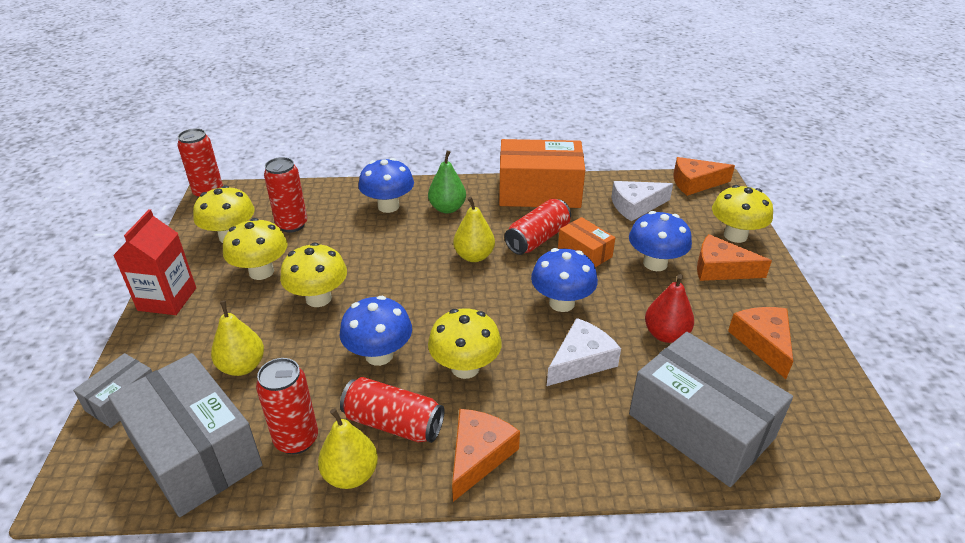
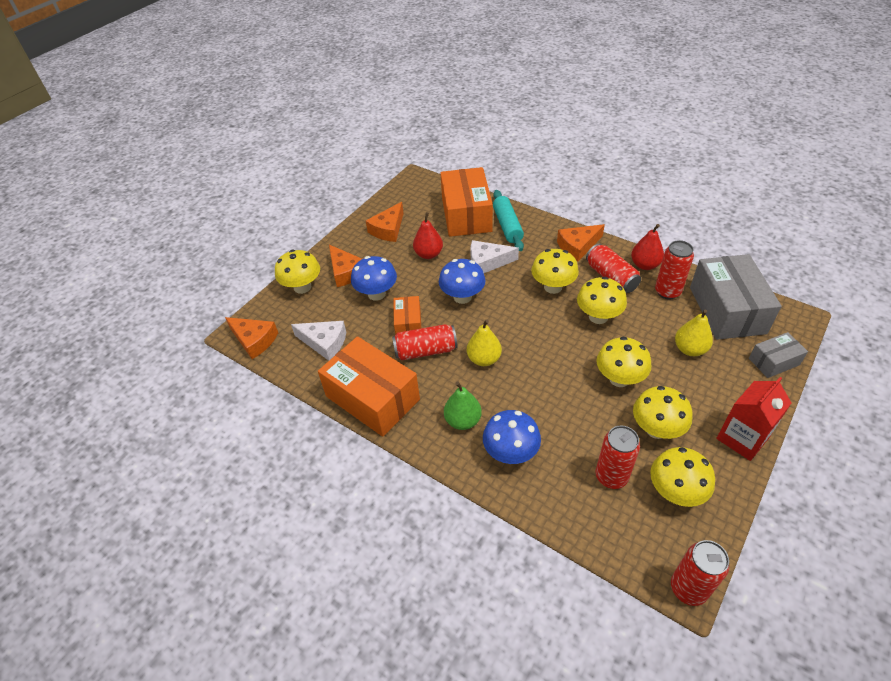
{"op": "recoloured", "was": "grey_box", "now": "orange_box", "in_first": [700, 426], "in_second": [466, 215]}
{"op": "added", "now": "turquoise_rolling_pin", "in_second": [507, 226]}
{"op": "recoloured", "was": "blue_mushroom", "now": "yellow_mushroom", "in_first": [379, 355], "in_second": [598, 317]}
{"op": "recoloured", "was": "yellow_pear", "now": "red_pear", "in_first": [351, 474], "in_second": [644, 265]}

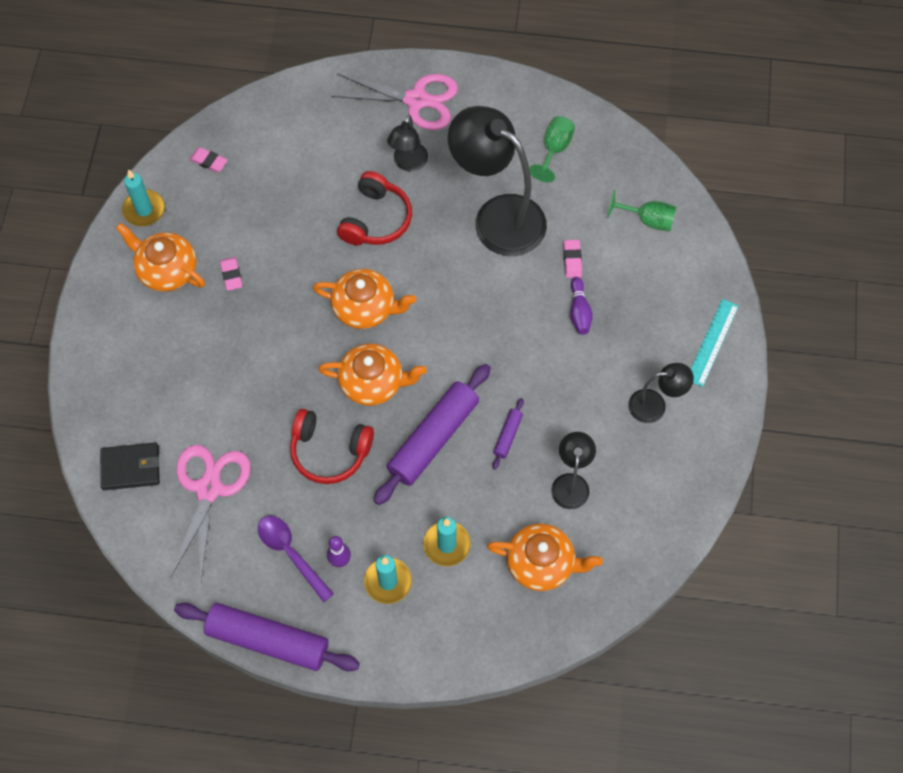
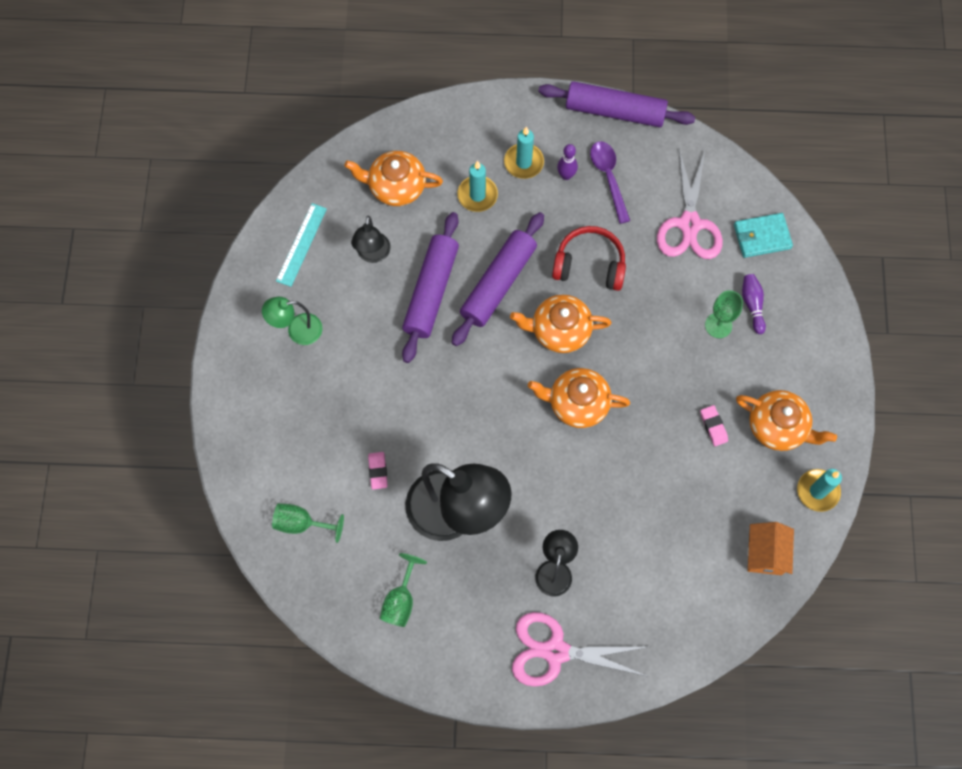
{"op": "recoloured", "was": "black_lamp", "now": "green_lamp", "in_first": [655, 405], "in_second": [297, 330]}
{"op": "moved", "was": "turquoise_ruler", "in_first": [712, 342], "in_second": [301, 244]}
{"op": "resized", "was": "purple_rolling_pin", "in_first": [507, 436], "in_second": [431, 291], "ratio": 2.27}
{"op": "turned", "was": "purple_spoon", "in_first": [290, 553], "in_second": [608, 178], "clockwise": -150}
{"op": "added", "now": "green_goblet", "in_second": [718, 325]}
{"op": "recoloured", "was": "black_wallet", "now": "turquoise_wallet", "in_first": [131, 467], "in_second": [762, 237]}
{"op": "moved", "was": "purple_bowling_pin", "in_first": [579, 311], "in_second": [752, 305]}
{"op": "replaced", "was": "pink_eraser", "now": "orange_house", "in_first": [209, 161], "in_second": [765, 553]}
{"op": "removed", "was": "red_headphones", "in_first": [376, 219]}

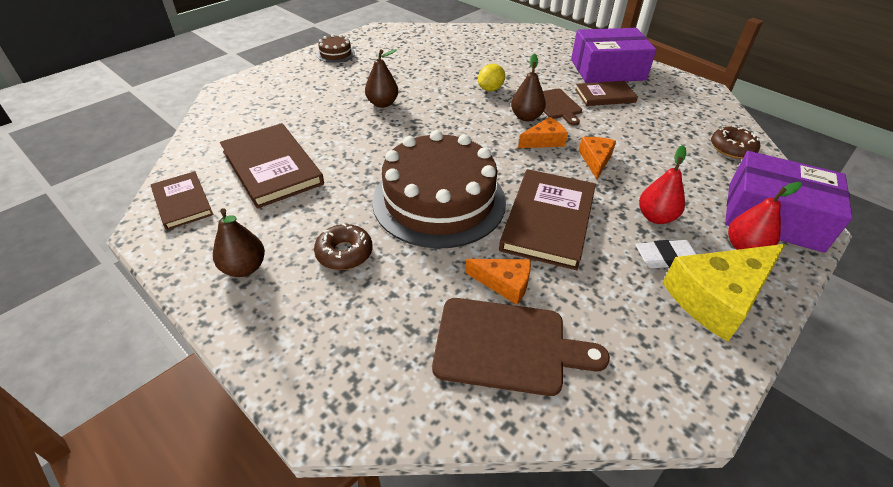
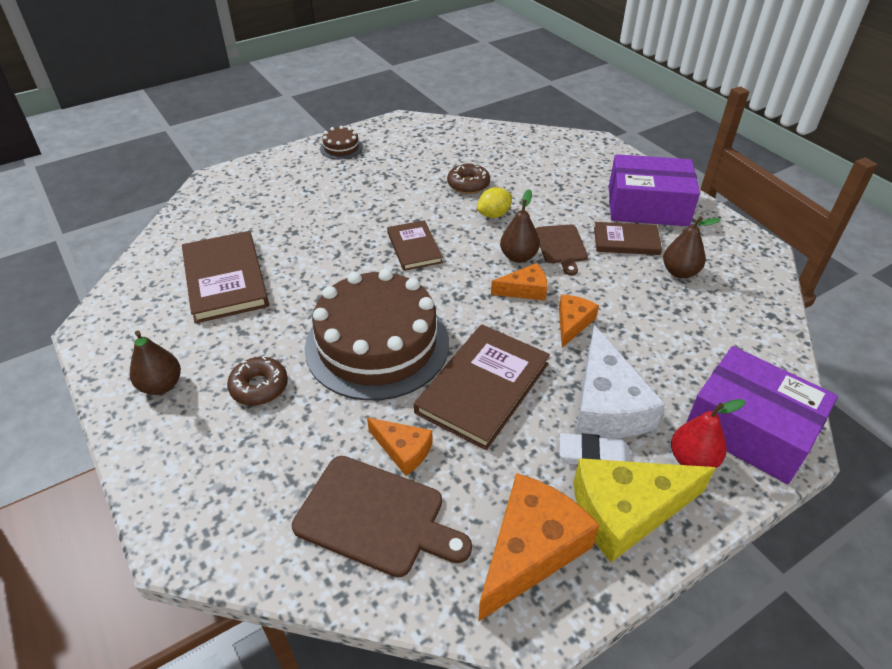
{"op": "moved", "was": "brown_book", "in_first": [182, 202], "in_second": [414, 247]}
{"op": "moved", "was": "brown_donut", "in_first": [732, 148], "in_second": [468, 184]}
{"op": "added", "now": "orange_cheese", "in_second": [530, 550]}
{"op": "replaced", "was": "red_pear", "now": "white_cheese", "in_first": [655, 217], "in_second": [606, 404]}
{"op": "moved", "was": "brown_pear", "in_first": [382, 103], "in_second": [680, 272]}

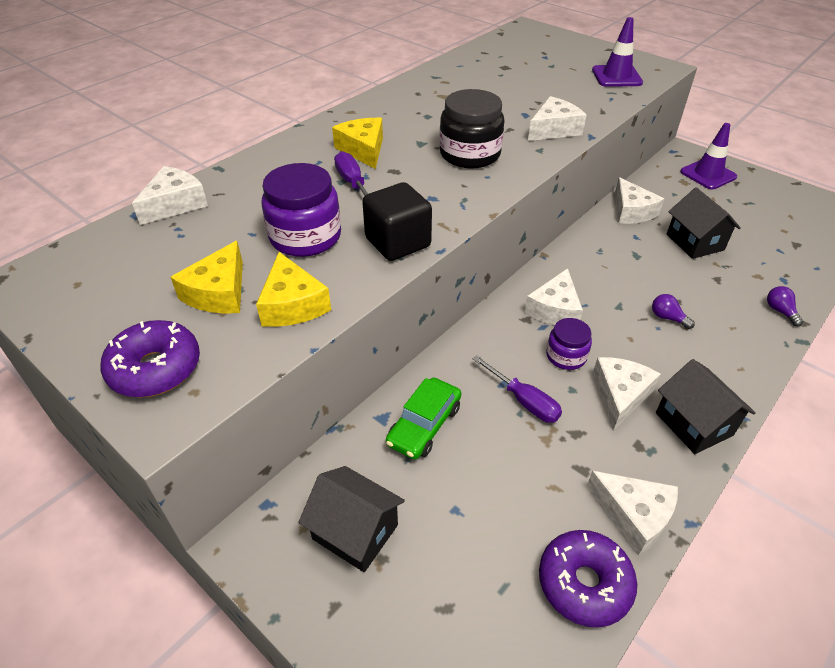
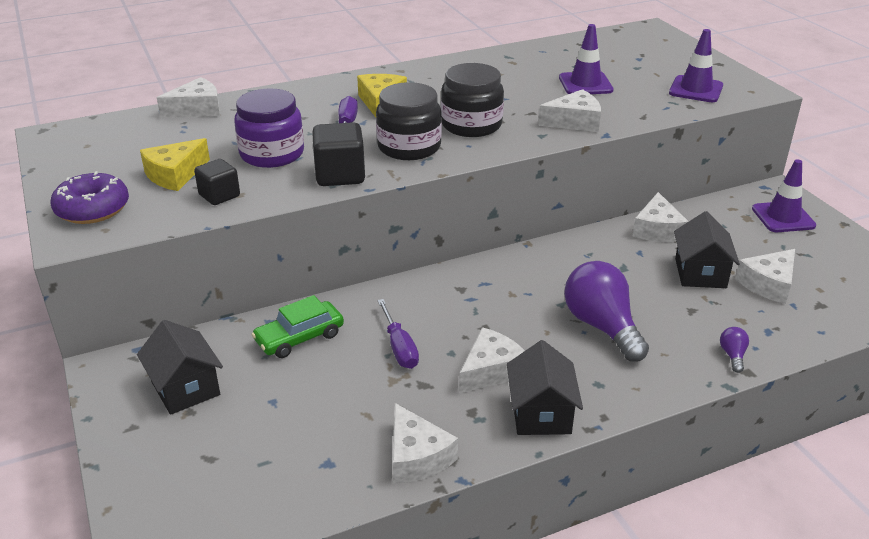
{"op": "replaced", "was": "yellow_cheese", "now": "black_cube", "in_first": [292, 304], "in_second": [219, 196]}
{"op": "added", "now": "black_jar", "in_second": [409, 147]}
{"op": "added", "now": "purple_traffic_cone", "in_second": [585, 84]}
{"op": "resized", "was": "purple_light_bulb", "in_first": [667, 318], "in_second": [602, 326], "ratio": 2.37}
{"op": "moved", "was": "white_cheese", "in_first": [554, 309], "in_second": [768, 284]}
{"op": "removed", "was": "purple_donut", "in_first": [584, 583]}
{"op": "removed", "was": "purple_jar", "in_first": [566, 356]}

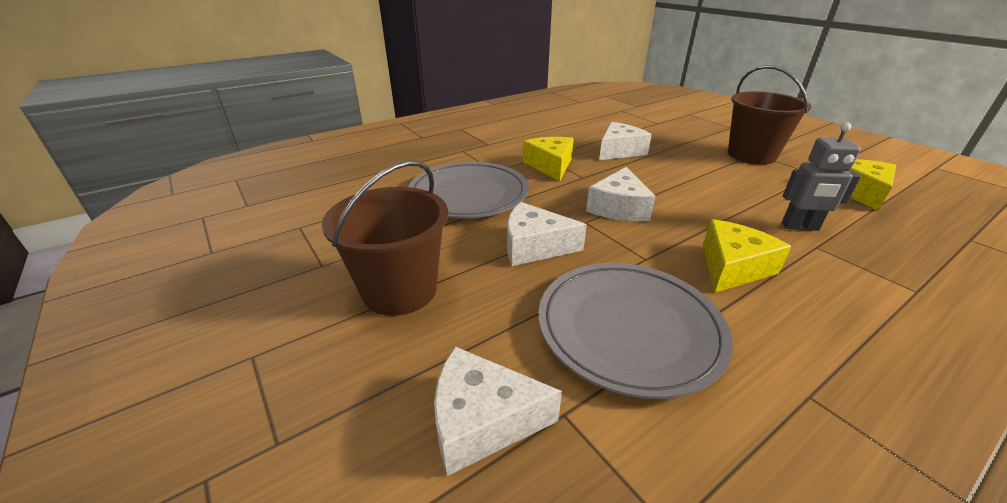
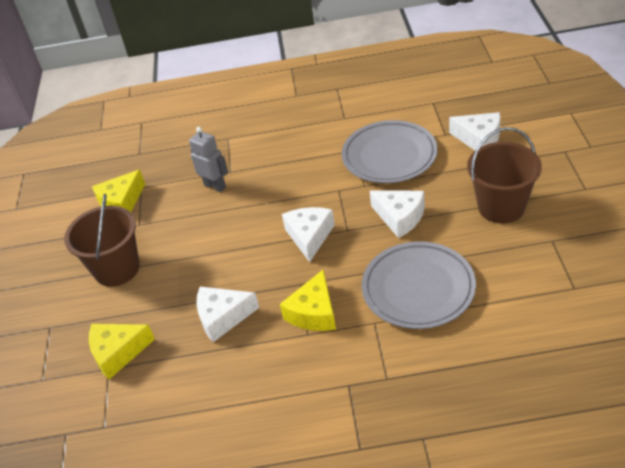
{"op": "moved", "was": "yellow_cheese", "in_first": [732, 267], "in_second": [118, 353]}
{"op": "turned", "was": "white_cheese", "in_first": [618, 207], "in_second": [309, 236], "clockwise": -45}

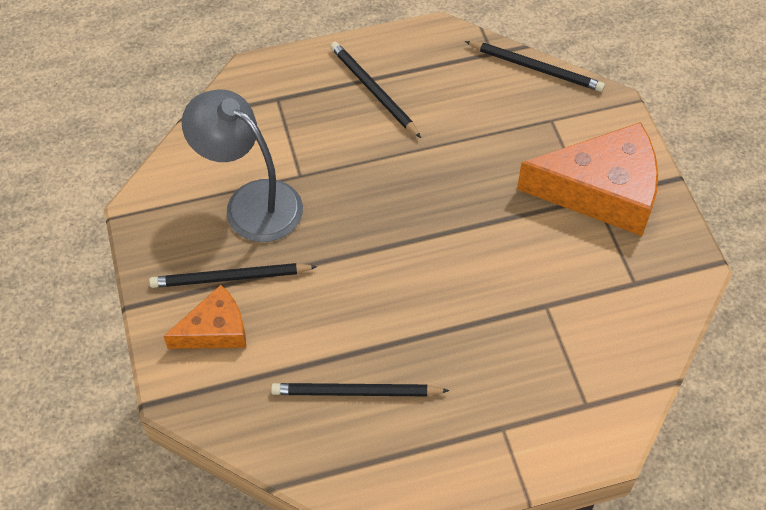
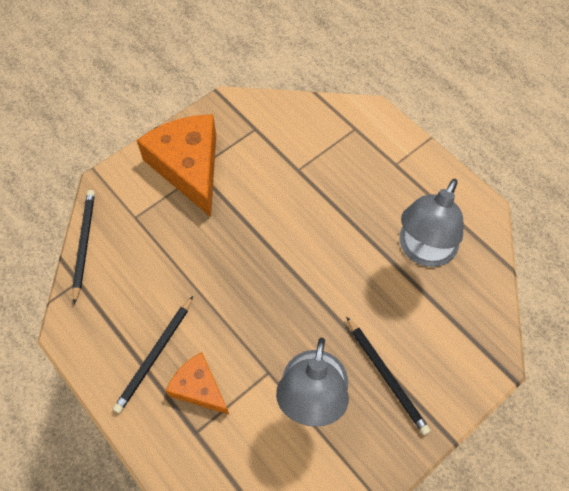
{"op": "moved", "was": "orange_cheese", "in_first": [215, 330], "in_second": [199, 388]}
{"op": "replaced", "was": "black_pencil", "now": "grey_lamp", "in_first": [355, 392], "in_second": [423, 251]}

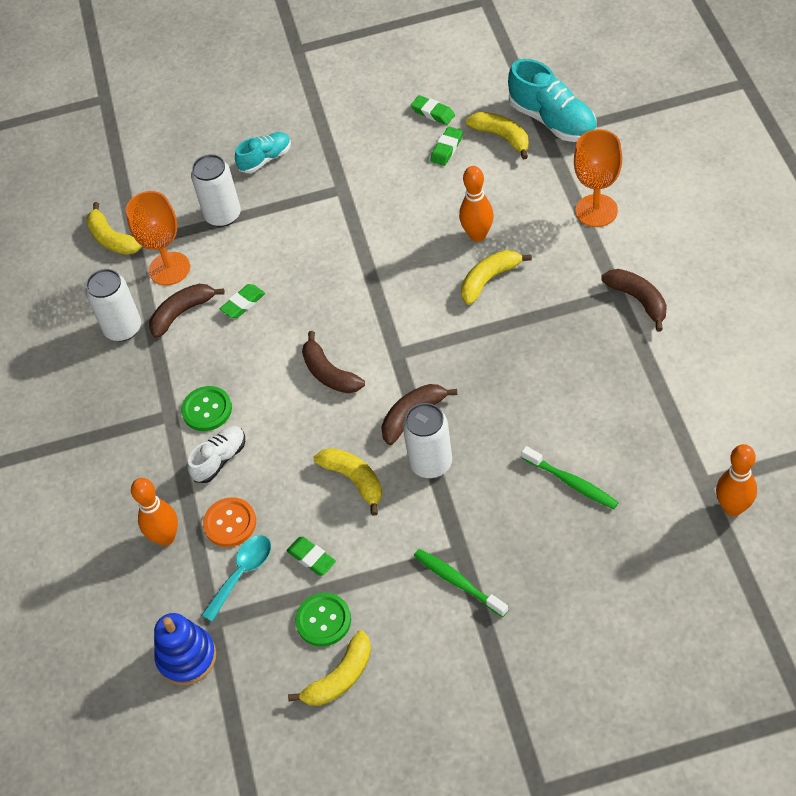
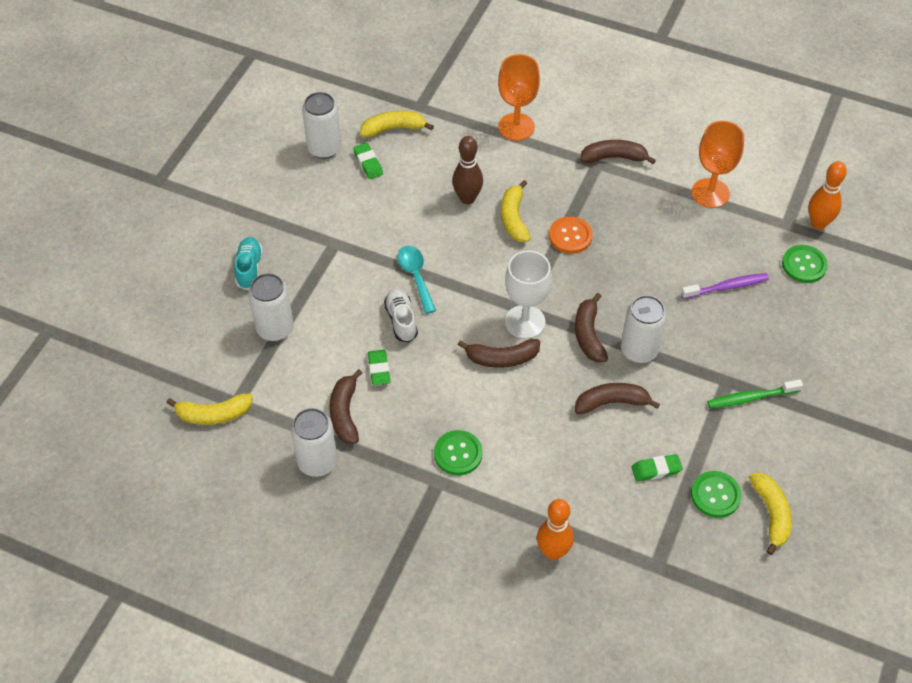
{"op": "replaced", "was": "green_eraser", "now": "white_can", "in_first": [433, 112], "in_second": [324, 148]}
{"op": "moved", "was": "white_shoe", "in_first": [220, 459], "in_second": [401, 320]}
{"op": "moved", "was": "turquoise_spoon", "in_first": [242, 574], "in_second": [416, 276]}
{"op": "recoloured", "was": "orange_bowling_pin", "now": "brown_bowling_pin", "in_first": [477, 235], "in_second": [467, 198]}
{"op": "added", "now": "white_goblet", "in_second": [525, 322]}
{"op": "moved", "was": "orange_button", "in_first": [230, 523], "in_second": [570, 236]}
{"op": "recoloured", "was": "yellow_banana", "now": "brown_banana", "in_first": [354, 480], "in_second": [611, 402]}
{"op": "recoloured", "was": "green_toothbrush", "now": "purple_toothbrush", "in_first": [571, 482], "in_second": [726, 287]}
{"op": "moved", "was": "orange_goblet", "in_first": [169, 269], "in_second": [710, 193]}
{"op": "added", "now": "green_button", "in_second": [804, 265]}
{"op": "removed", "was": "blue_stacking_toy", "in_first": [187, 657]}
{"op": "removed", "was": "turquoise_shoe", "in_first": [552, 120]}

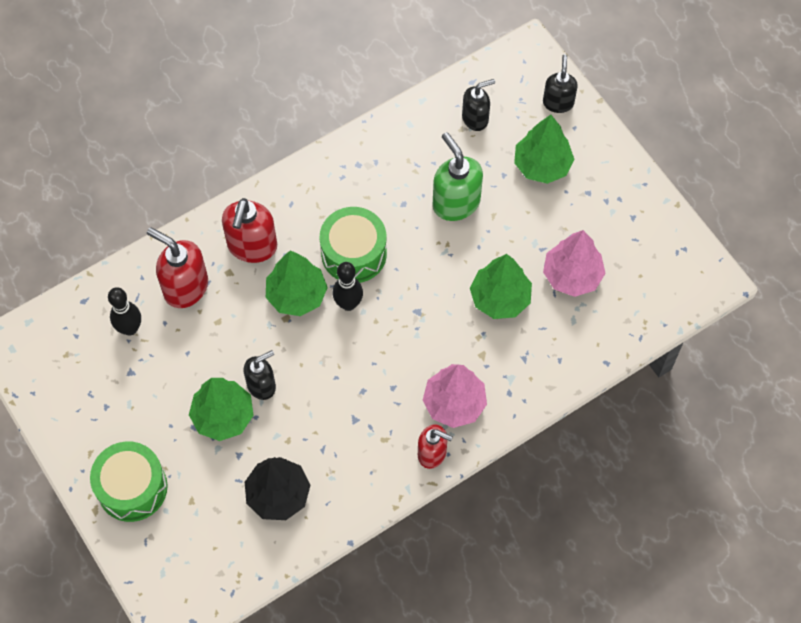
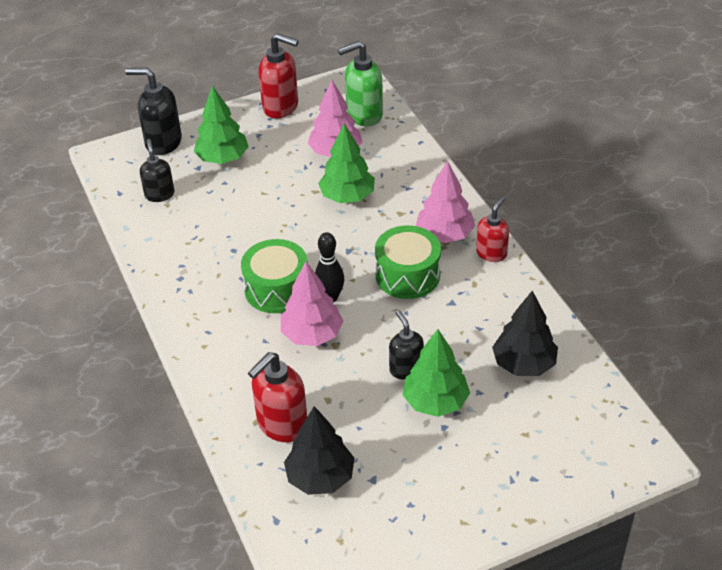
{"op": "resized", "was": "black_soap_dispenser", "in_first": [558, 102], "in_second": [163, 142], "ratio": 1.55}
{"op": "moved", "was": "red_soap_dispenser", "in_first": [252, 246], "in_second": [281, 107]}
{"op": "recoloured", "was": "green_tree", "now": "pink_tree", "in_first": [297, 295], "in_second": [312, 334]}
{"op": "replaced", "was": "black_bowling_pin", "now": "black_tree", "in_first": [130, 328], "in_second": [320, 477]}
{"op": "moved", "was": "green_soap_dispenser", "in_first": [456, 203], "in_second": [364, 115]}
{"op": "moved", "was": "green_drum", "in_first": [132, 487], "in_second": [407, 275]}

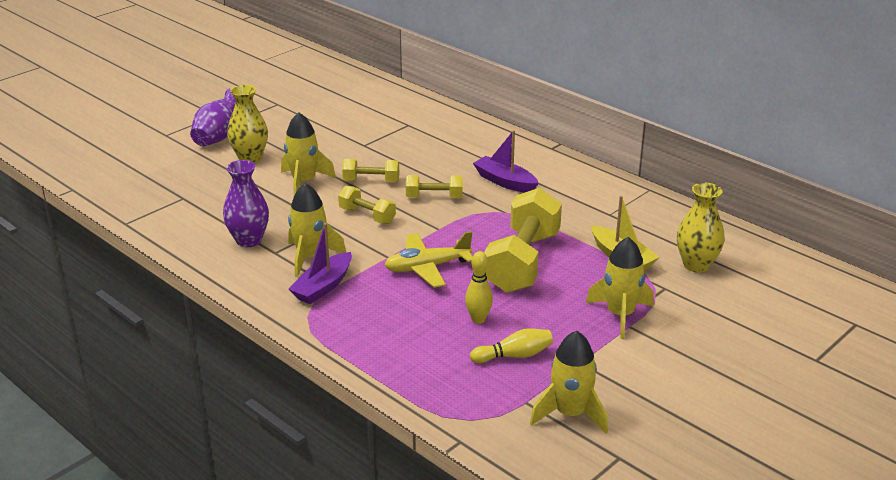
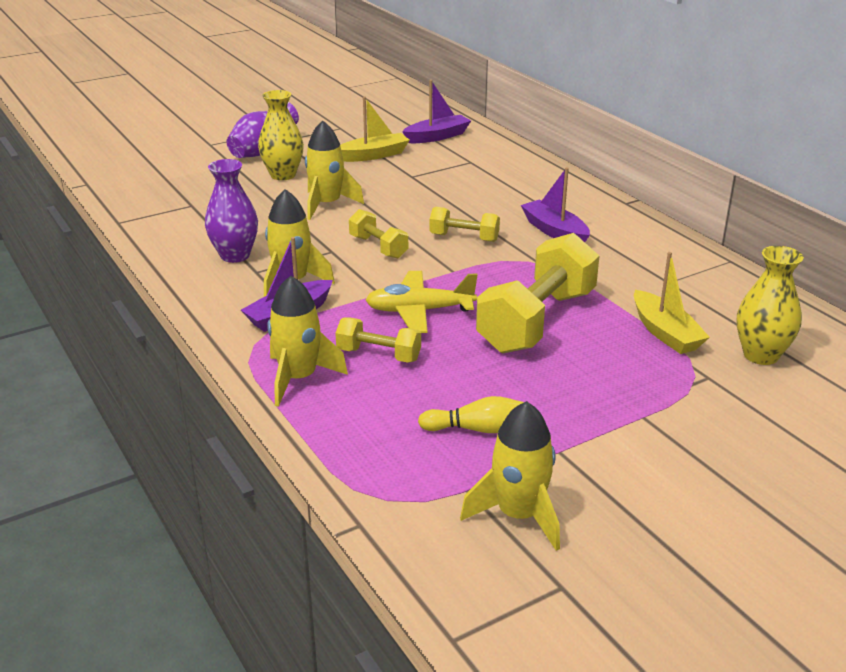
{"op": "moved", "was": "yellow_rocket", "in_first": [620, 315], "in_second": [299, 378]}
{"op": "moved", "was": "yellow_dumbbell", "in_first": [371, 181], "in_second": [379, 355]}
{"op": "added", "now": "yellow_boat", "in_second": [373, 155]}
{"op": "added", "now": "purple_boat", "in_second": [437, 136]}
{"op": "removed", "was": "yellow_bowling_pin", "in_first": [478, 319]}

